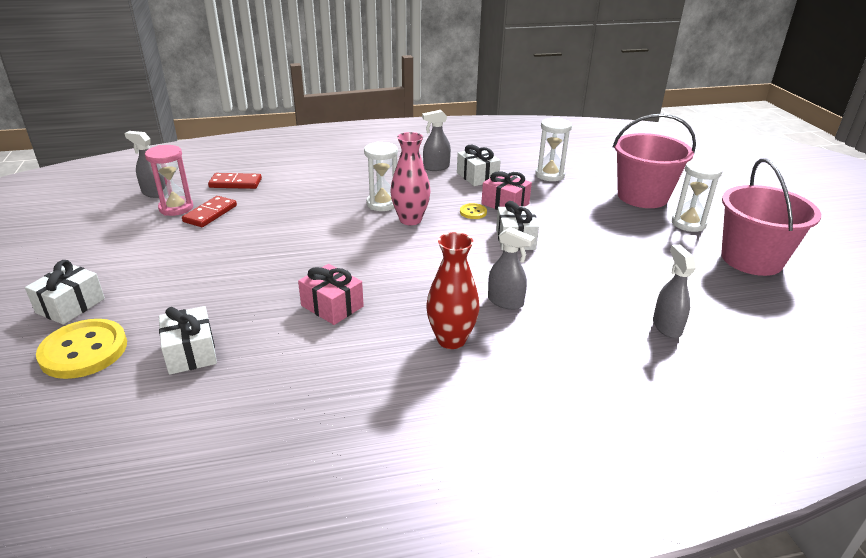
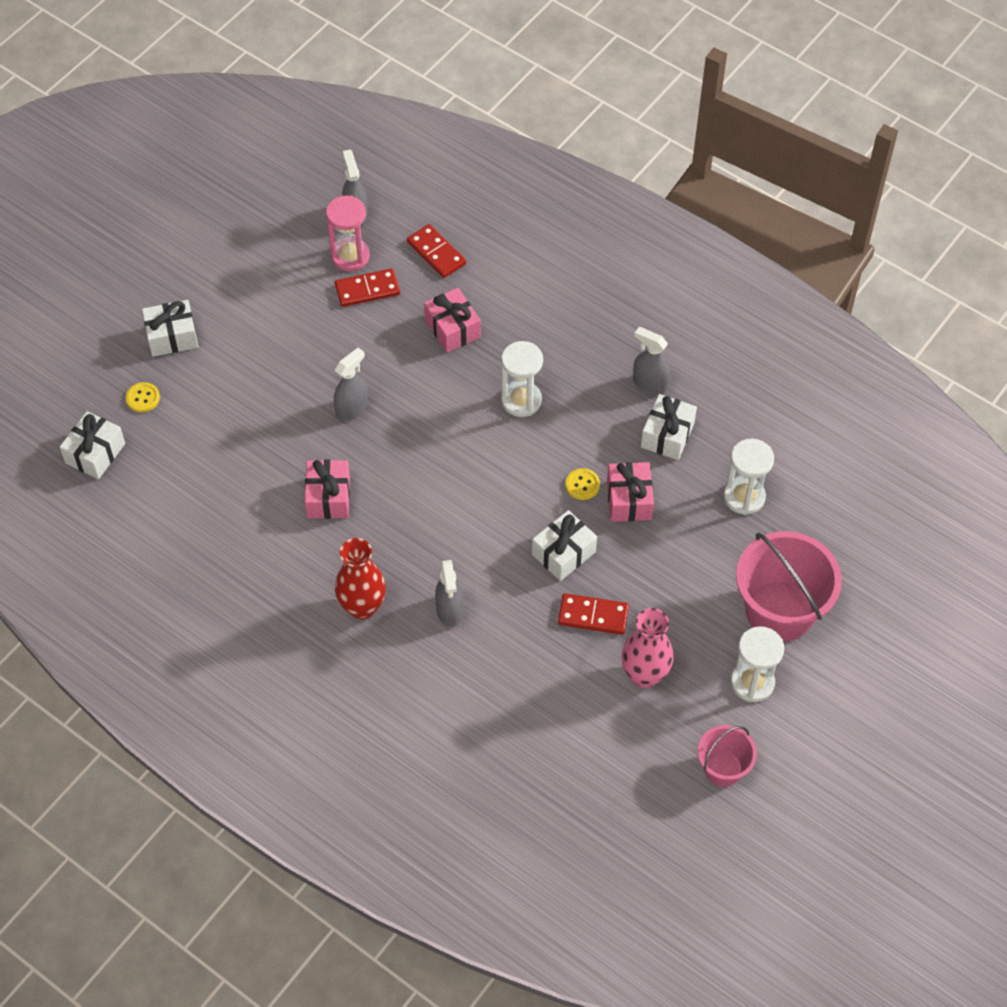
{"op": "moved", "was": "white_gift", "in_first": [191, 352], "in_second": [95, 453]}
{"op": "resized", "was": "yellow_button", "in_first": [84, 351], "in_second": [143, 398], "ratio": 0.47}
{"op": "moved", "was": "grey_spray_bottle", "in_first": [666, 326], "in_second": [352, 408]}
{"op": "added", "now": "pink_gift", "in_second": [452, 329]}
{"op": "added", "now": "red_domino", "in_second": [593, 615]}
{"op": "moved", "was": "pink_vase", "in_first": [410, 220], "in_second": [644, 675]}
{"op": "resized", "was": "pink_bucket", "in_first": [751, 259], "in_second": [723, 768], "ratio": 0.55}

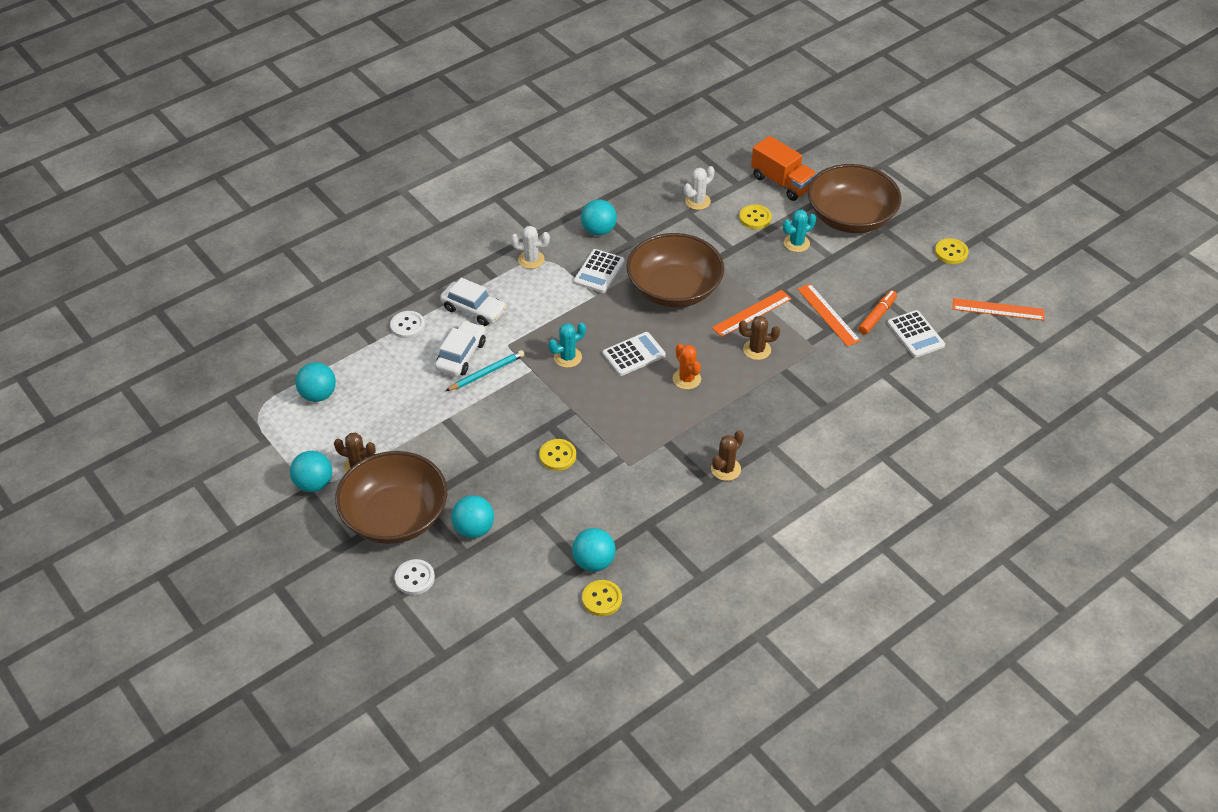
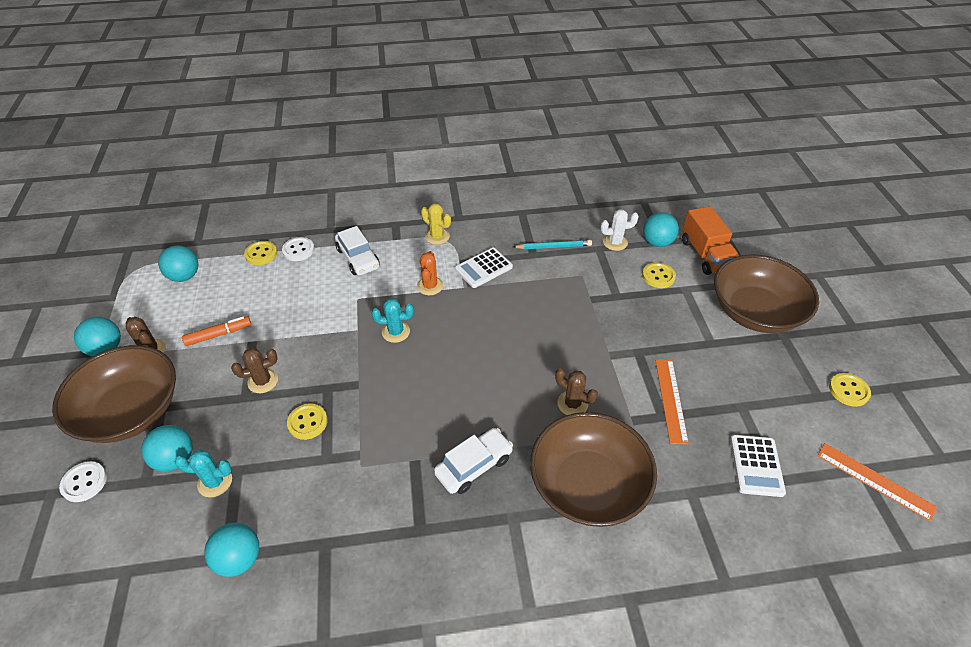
{"op": "moved", "was": "turquoise_cactus", "in_first": [796, 243], "in_second": [215, 482]}
{"op": "moved", "was": "orange_marker", "in_first": [877, 316], "in_second": [218, 334]}
{"op": "moved", "was": "brown_cactus", "in_first": [726, 469], "in_second": [263, 381]}
{"op": "moved", "was": "yellow_button", "in_first": [602, 599], "in_second": [261, 254]}
{"op": "moved", "was": "orange_cactus", "in_first": [686, 379], "in_second": [430, 286]}
{"op": "recoloured", "was": "white_cactus", "now": "yellow_cactus", "in_first": [531, 259], "in_second": [437, 236]}
{"op": "moved", "was": "white_car", "in_first": [461, 355], "in_second": [474, 466]}
{"op": "moved", "was": "turquoise_pencil", "in_first": [487, 373], "in_second": [554, 247]}
{"op": "moved", "was": "brown_bowl", "in_first": [674, 289], "in_second": [588, 484]}
{"op": "moved", "was": "turquoise_ball", "in_first": [598, 230], "in_second": [657, 242]}
{"op": "removed", "was": "white_calculator", "in_first": [634, 354]}
{"op": "removed", "was": "orange_ruler", "in_first": [752, 313]}

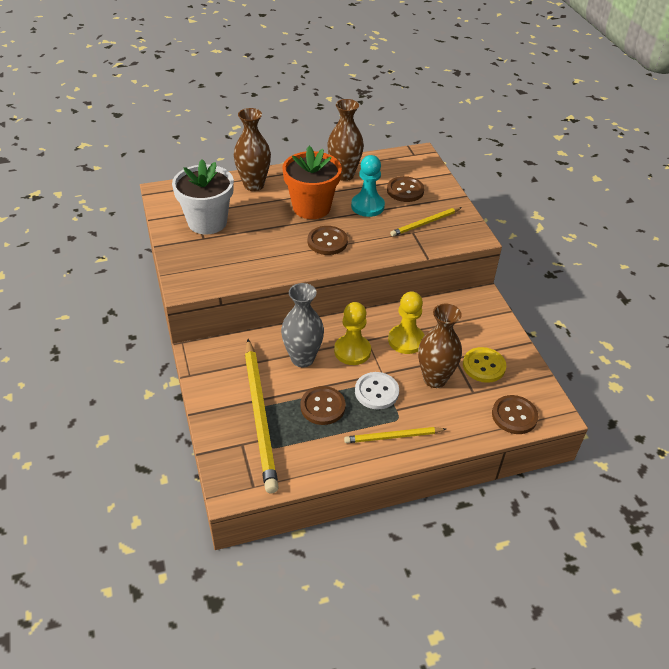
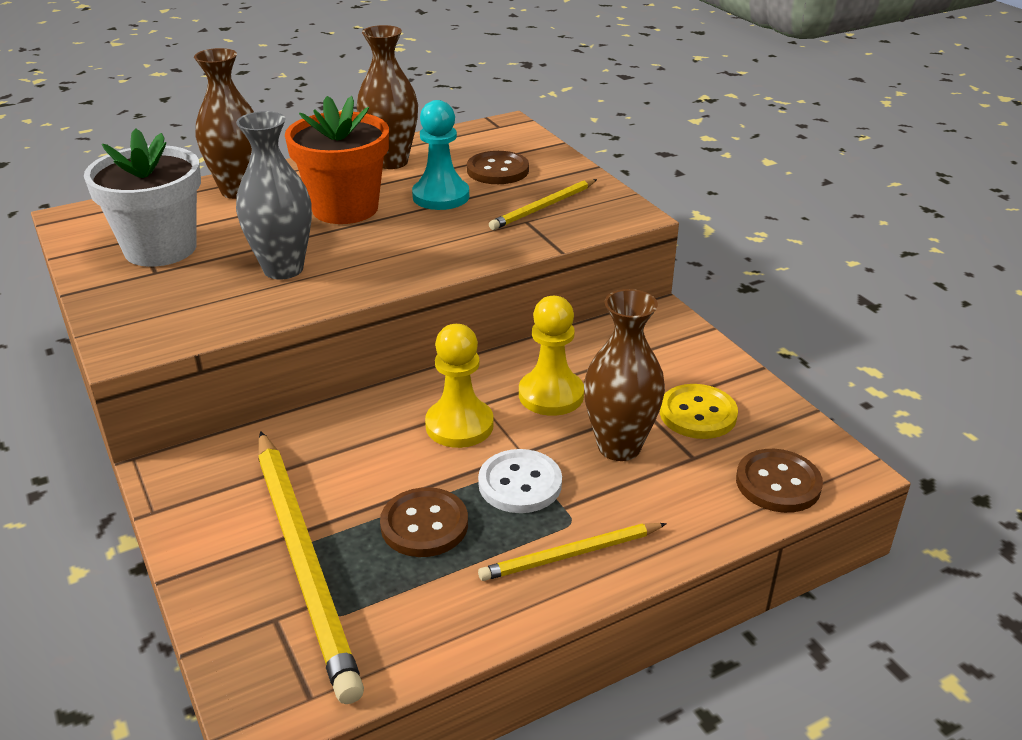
{"op": "moved", "was": "grey_vase", "in_first": [302, 359], "in_second": [283, 269]}
{"op": "removed", "was": "brown_button", "in_first": [327, 242]}

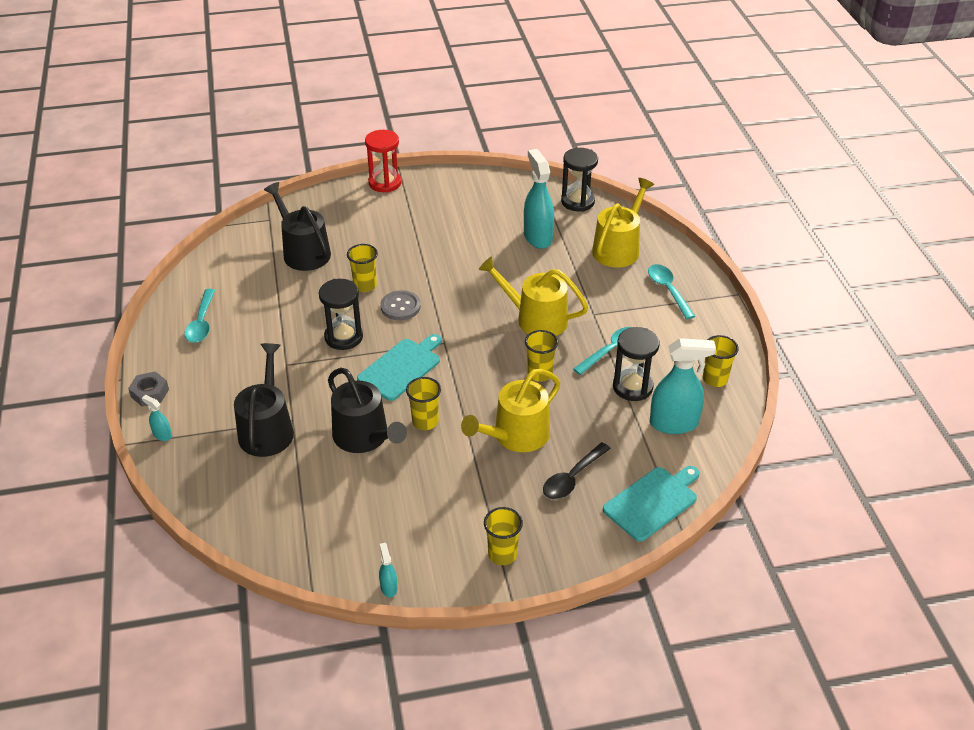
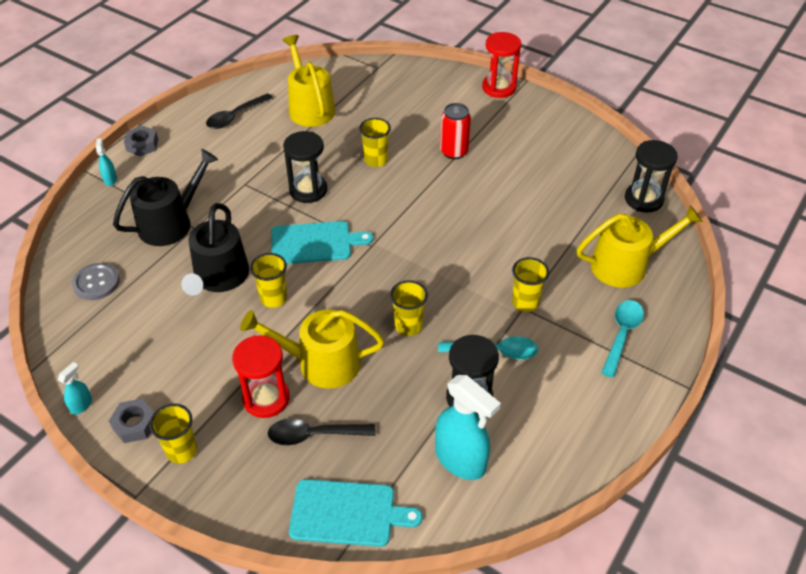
{"op": "moved", "was": "grey_button", "in_first": [400, 306], "in_second": [96, 283]}
{"op": "added", "now": "grey_nut", "in_second": [135, 424]}
{"op": "recoloured", "was": "turquoise_spoon", "now": "black_spoon", "in_first": [202, 323], "in_second": [235, 116]}
{"op": "added", "now": "red_hourglass", "in_second": [266, 398]}
{"op": "moved", "was": "yellow_watering_can", "in_first": [536, 319], "in_second": [310, 108]}
{"op": "added", "now": "red_can", "in_second": [454, 152]}
{"op": "moved", "was": "yellow_cup", "in_first": [715, 379], "in_second": [525, 303]}
{"op": "removed", "was": "black_watering_can", "in_first": [303, 252]}
{"op": "removed", "was": "turquoise_spray_bottle", "in_first": [537, 237]}

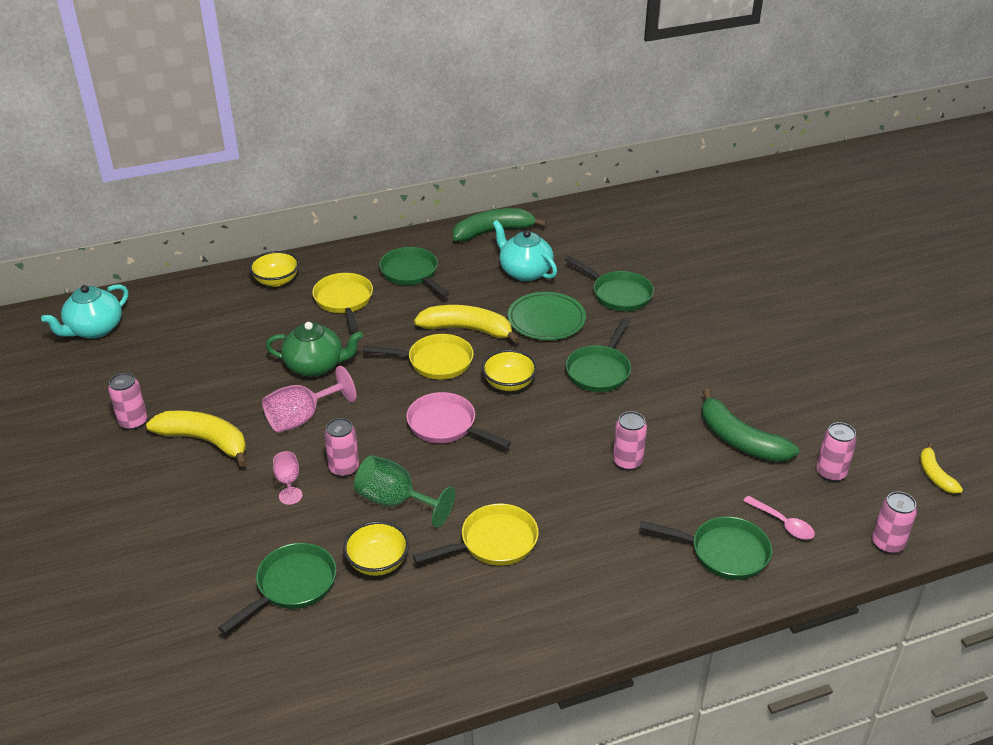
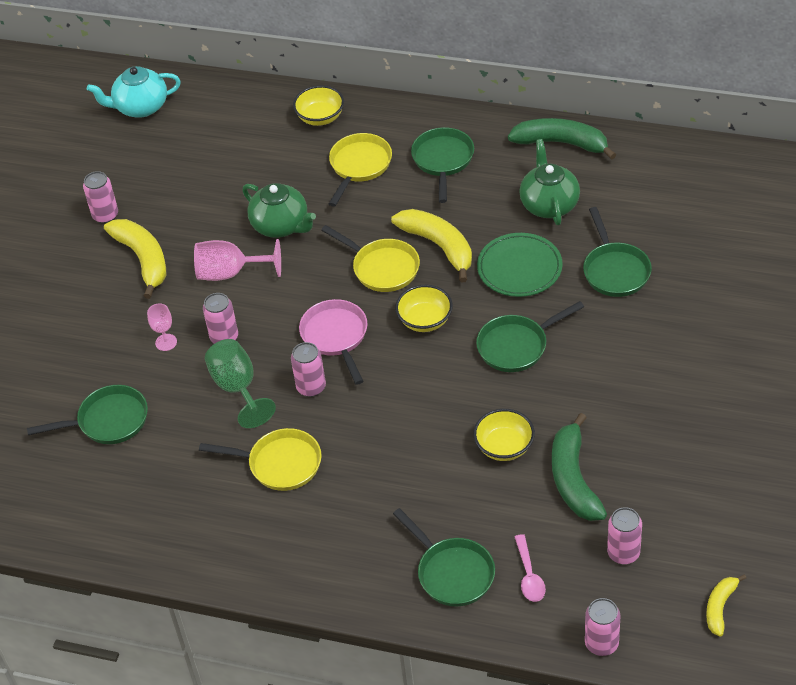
{"op": "moved", "was": "pink_can", "in_first": [627, 461], "in_second": [311, 387]}
{"op": "moved", "was": "yellow_bowl", "in_first": [377, 562], "in_second": [504, 447]}
{"op": "recoloured", "was": "turquoise_teapot", "now": "green_teapot", "in_first": [525, 272], "in_second": [549, 204]}

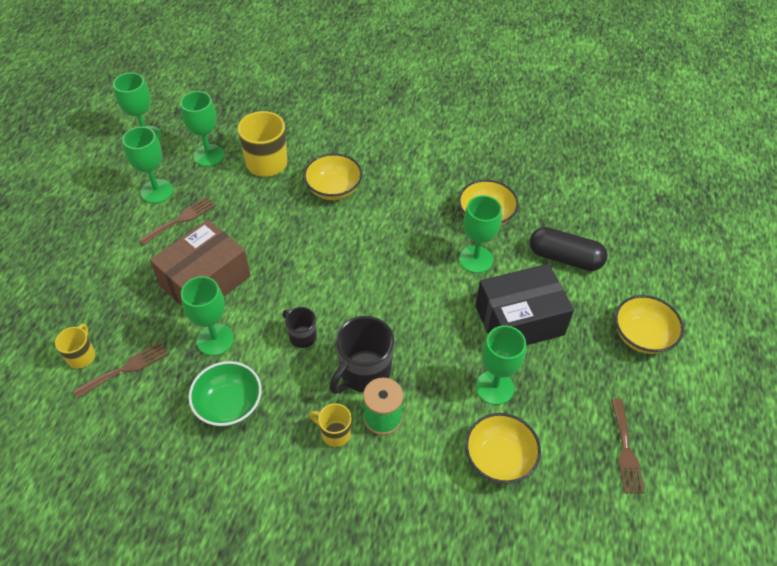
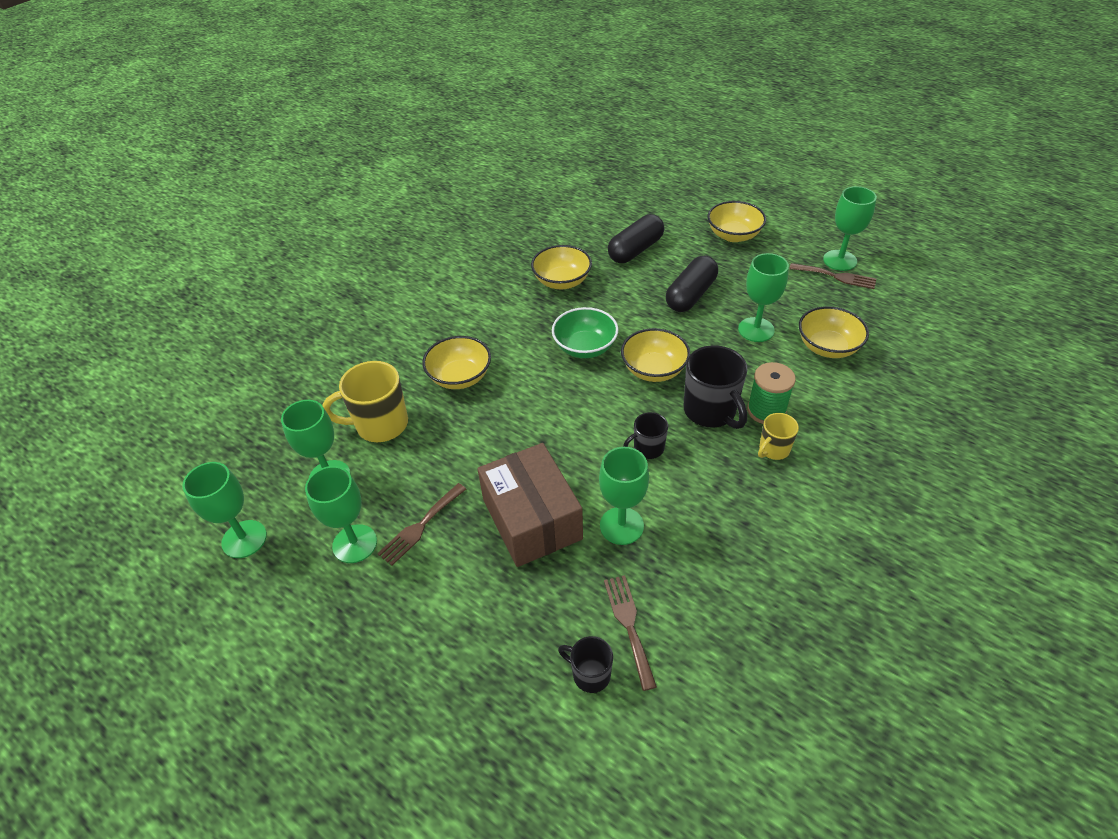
{"op": "turned", "was": "brown_fork", "in_first": [180, 220], "in_second": [420, 526], "clockwise": -120}
{"op": "moved", "was": "green_bowl", "in_first": [229, 405], "in_second": [585, 347]}
{"op": "recoloured", "was": "yellow_mug", "now": "black_mug", "in_first": [82, 356], "in_second": [590, 674]}
{"op": "added", "now": "yellow_bowl", "in_second": [653, 370]}
{"op": "replaced", "was": "black_box", "now": "black_capsule", "in_first": [519, 320], "in_second": [690, 295]}
{"op": "moved", "was": "green_goblet", "in_first": [476, 259], "in_second": [840, 260]}

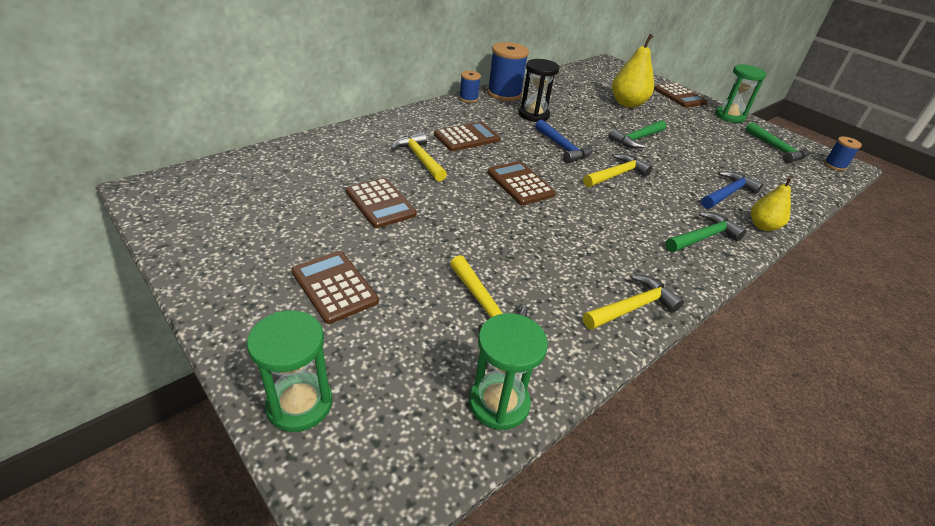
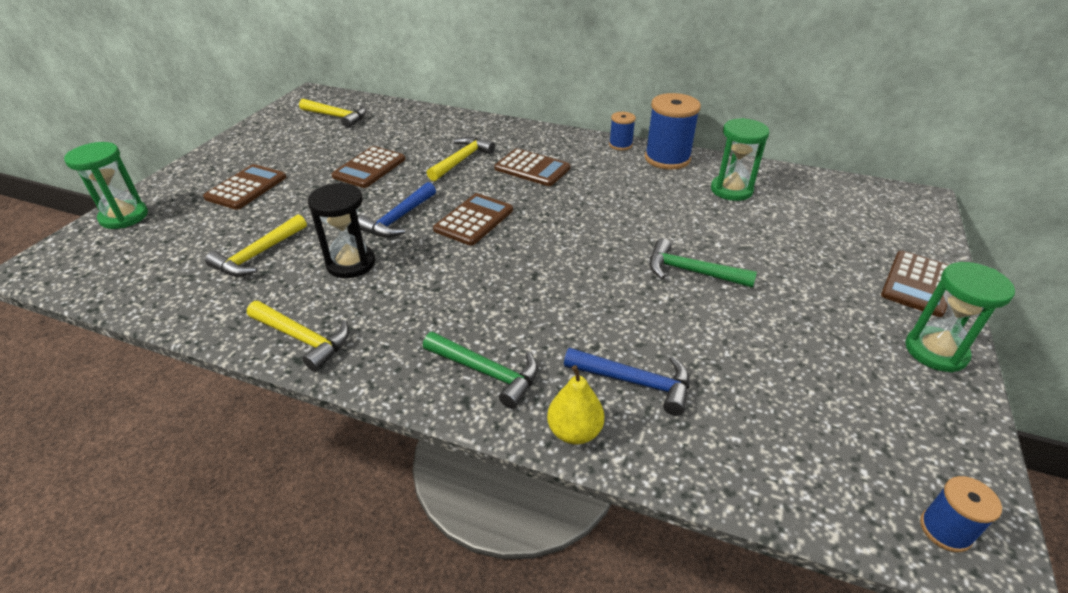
{"op": "moved", "was": "yellow_hammer", "in_first": [616, 175], "in_second": [337, 117]}
{"op": "moved", "was": "black_hourglass", "in_first": [534, 115], "in_second": [351, 263]}
{"op": "moved", "was": "blue_hammer", "in_first": [563, 148], "in_second": [398, 219]}
{"op": "moved", "was": "green_hourglass", "in_first": [499, 403], "in_second": [731, 190]}
{"op": "removed", "was": "yellow_pear", "in_first": [627, 104]}
{"op": "removed", "was": "green_hammer", "in_first": [776, 149]}

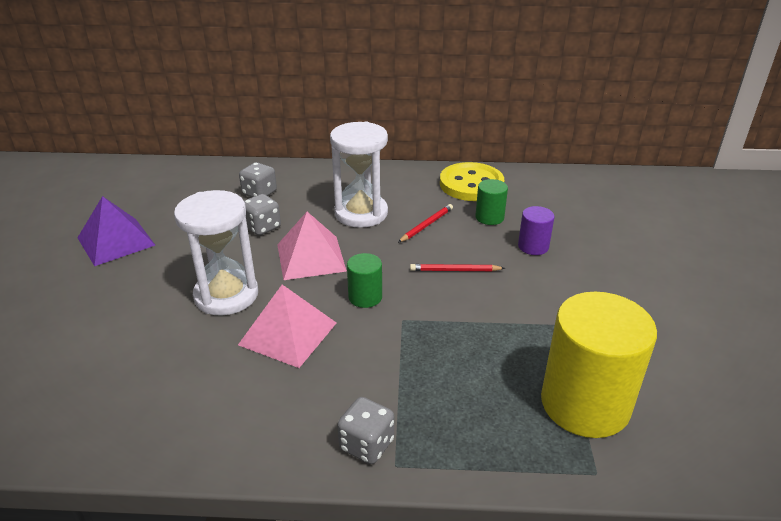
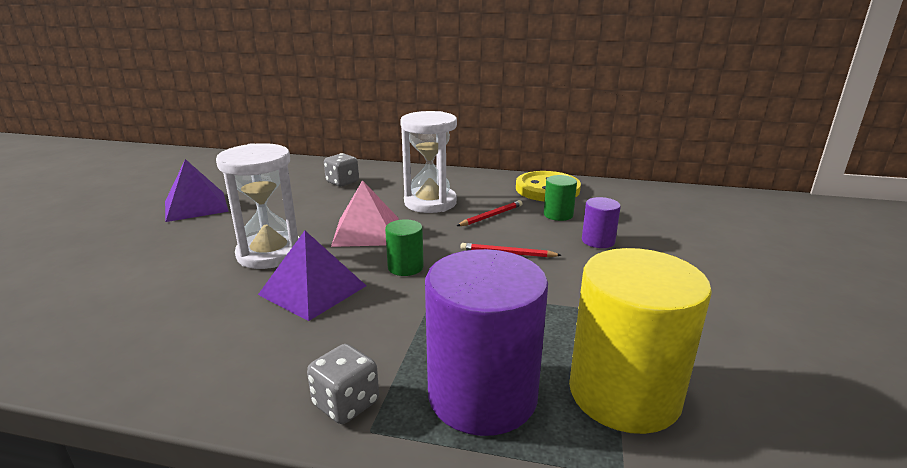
{"op": "recoloured", "was": "pink_pyramid", "now": "purple_pyramid", "in_first": [288, 333], "in_second": [312, 290]}
{"op": "added", "now": "purple_cylinder", "in_second": [482, 395]}
{"op": "removed", "was": "grey_dice", "in_first": [262, 227]}

